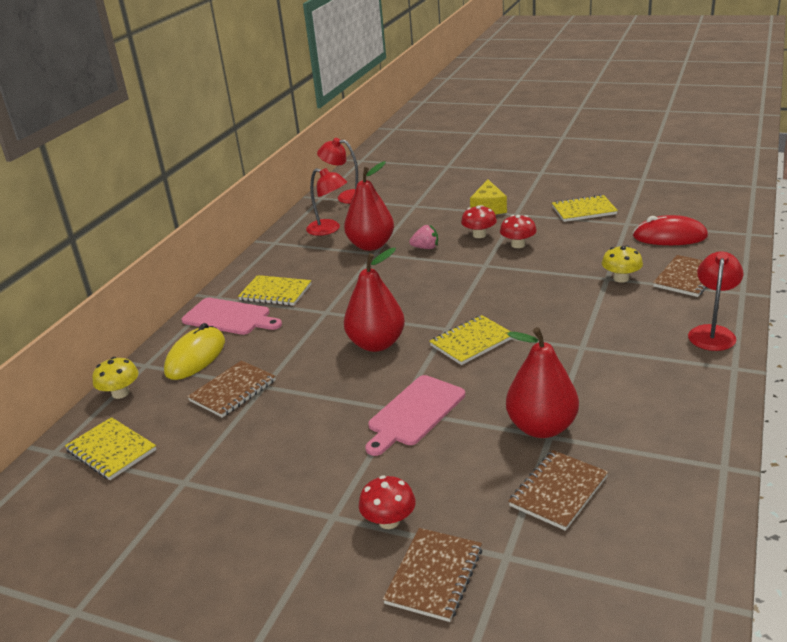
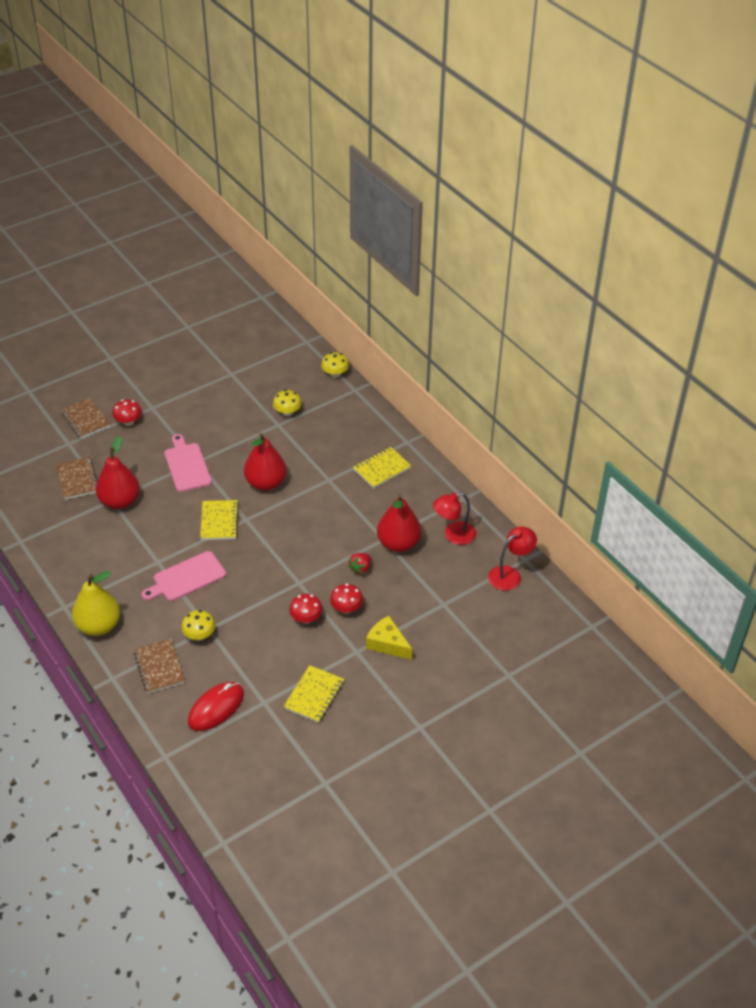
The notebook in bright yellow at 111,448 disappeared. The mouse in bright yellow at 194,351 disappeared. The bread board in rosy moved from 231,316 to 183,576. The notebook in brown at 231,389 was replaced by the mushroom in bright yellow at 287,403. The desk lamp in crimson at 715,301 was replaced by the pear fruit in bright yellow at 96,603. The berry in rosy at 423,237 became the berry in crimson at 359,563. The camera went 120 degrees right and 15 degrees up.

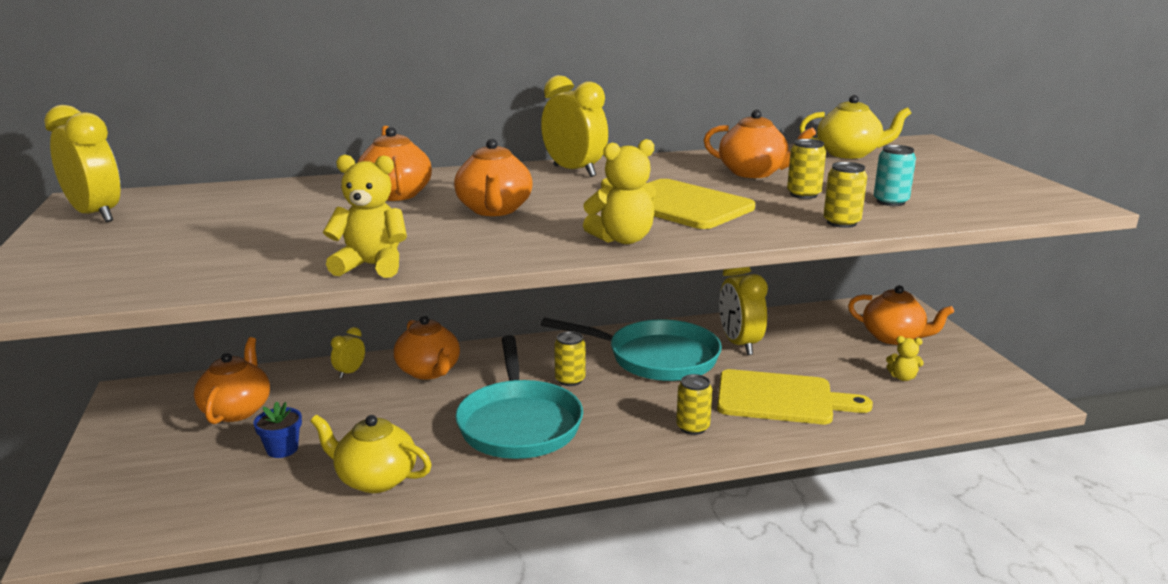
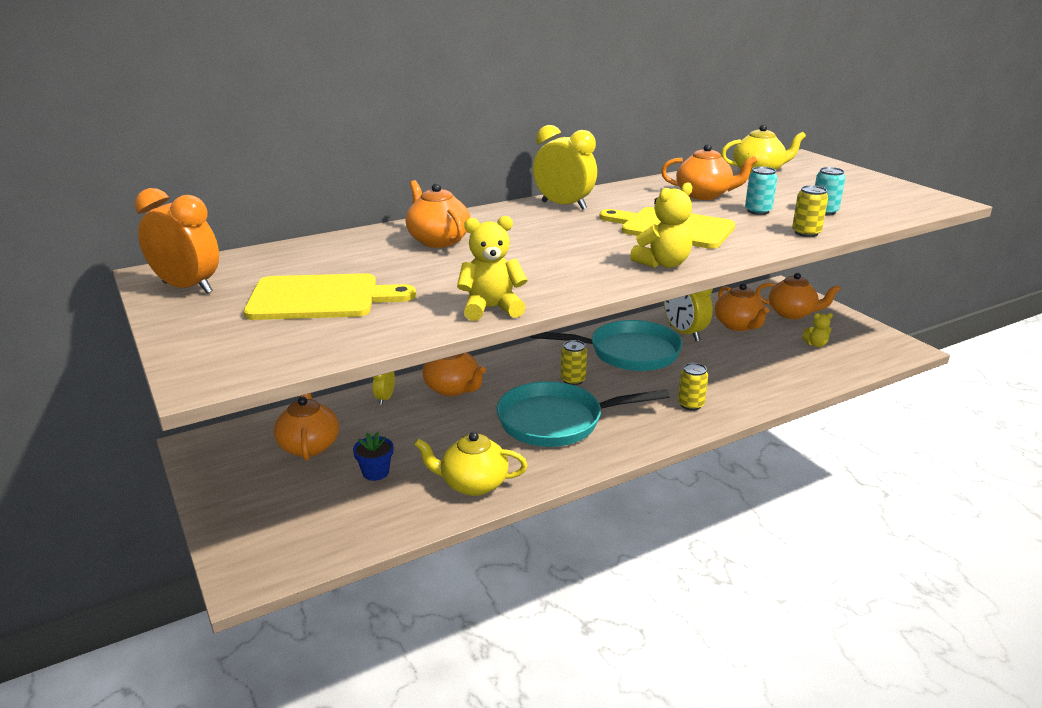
The teapot in bright orange moved from 493,177 to 742,307. The bread board in bright yellow moved from 795,396 to 330,296. The clock in bright yellow at 82,163 became the clock in bright orange at 177,241. The tin in bright yellow at 806,169 became the tin in aqua at 761,190. The frying pan in aqua at 519,397 turned 105 degrees clockwise. The camera went 15 degrees left and 5 degrees up.

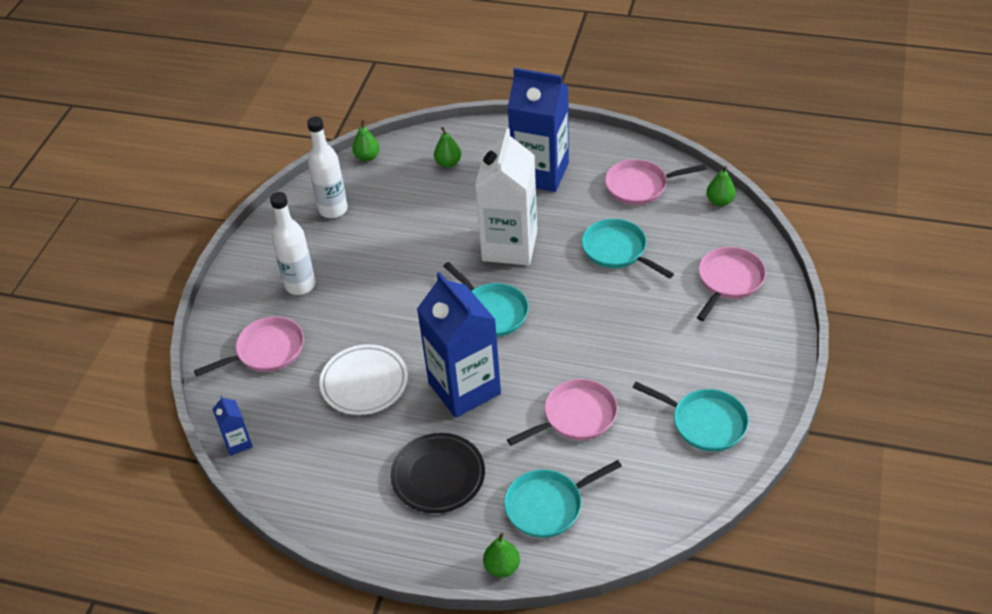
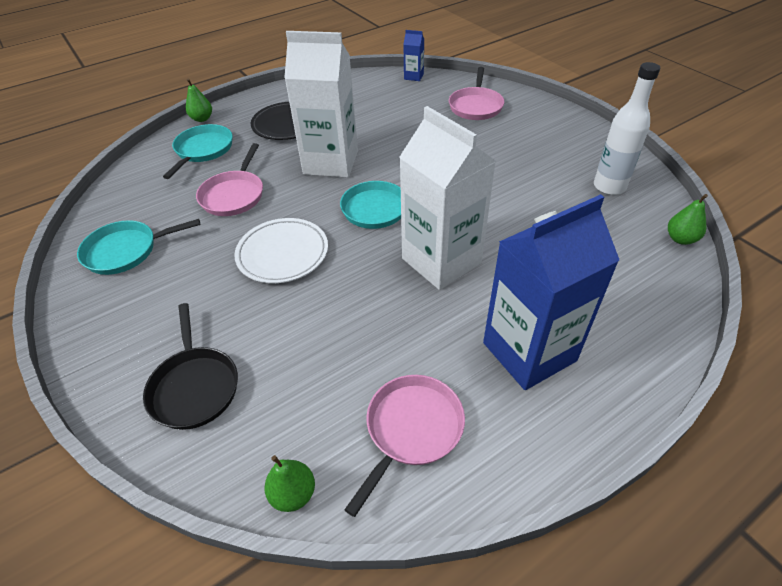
The flask in white at 293,243 disappeared. The pear fruit in leaf-green at 447,147 disappeared. The frying pan in aqua at 628,249 disappeared. The flat dish in white moved from 363,379 to 281,250. The juice carton in cobalt at 459,345 became the juice carton in white at 321,104. The frying pan in rosy at 731,284 became the frying pan in jet-black at 190,366. The camera went 130 degrees right and 0 degrees up.

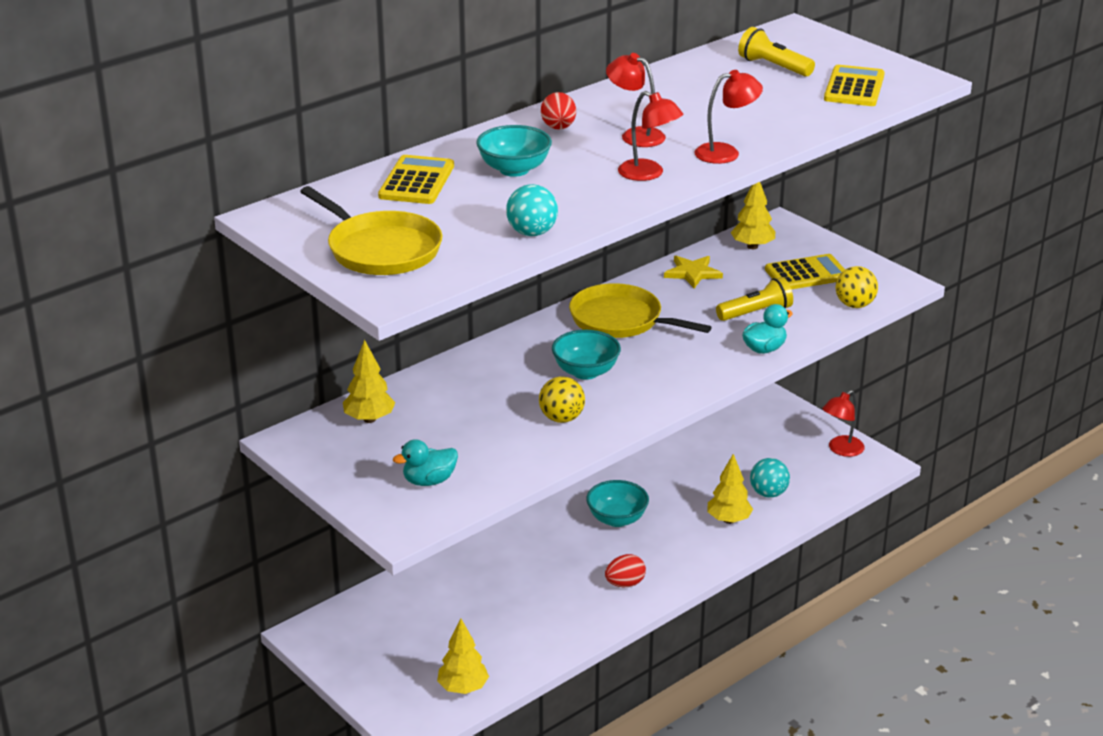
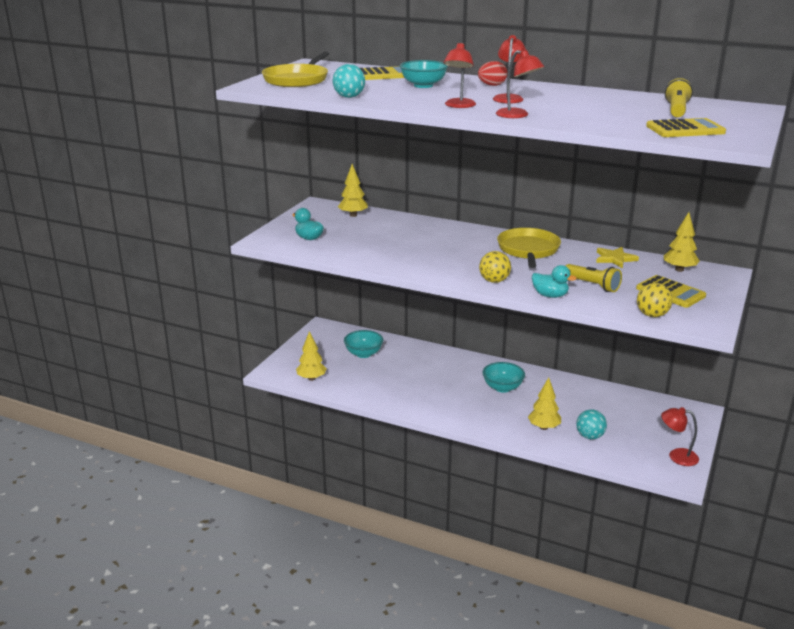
The toy egg in crimson at 625,570 disappeared. The sphere in bright yellow moved from 562,400 to 495,267. The bowl in aqua moved from 586,355 to 363,344. The camera went 65 degrees right and 5 degrees down.

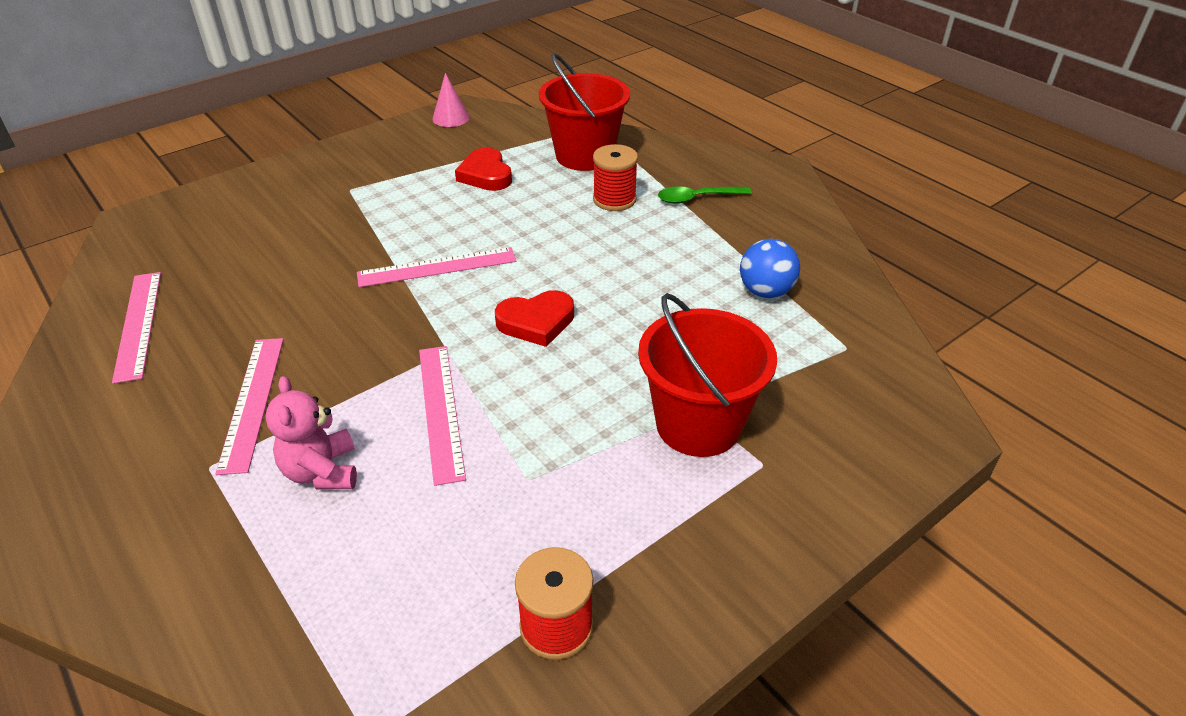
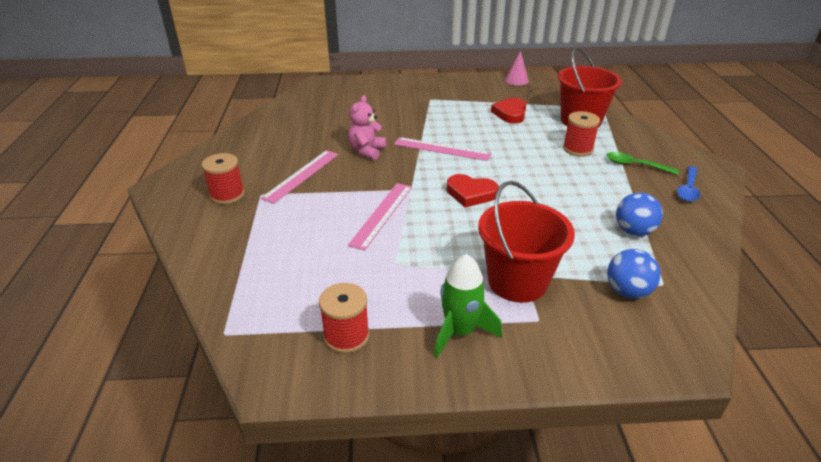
The measuring stick in rosy at 136,328 disappeared. The spool in crimson at 223,178 appeared. The spaceship in leaf-green at 468,306 appeared. The sphere in cobalt at 634,274 appeared. The spoon in cobalt at 688,184 appeared. The teddy in rosy moved from 311,433 to 367,127. The camera went 35 degrees right and 5 degrees down.

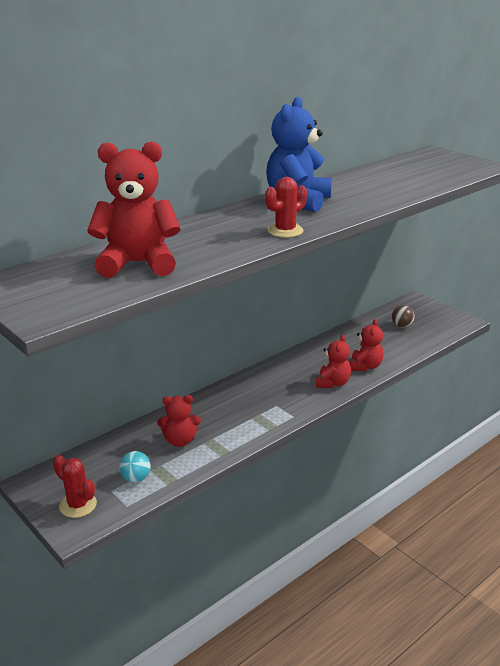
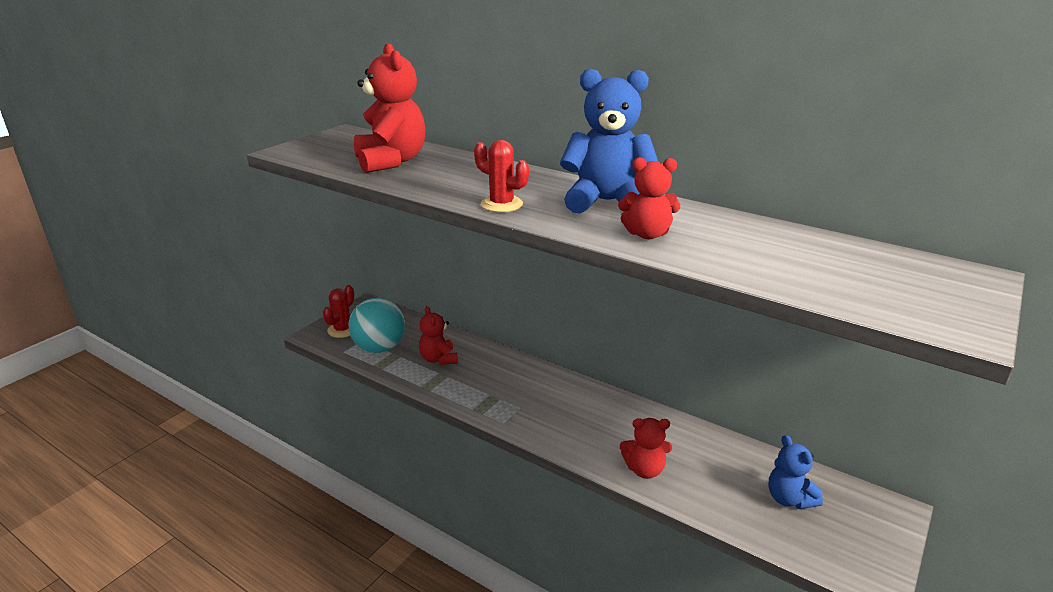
The teddy in crimson moved from 333,361 to 649,198. The sphere in brown at 403,316 was replaced by the teddy in cobalt at 796,472. The sphere in aqua at 135,466 changed to 2.00 times the size. The camera went 75 degrees right and 0 degrees up.

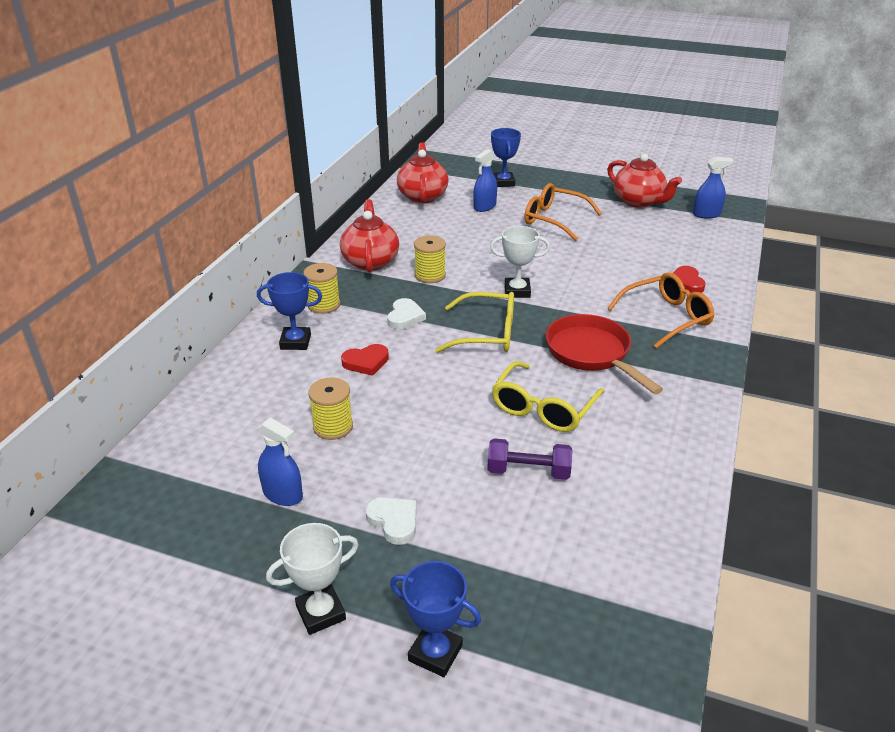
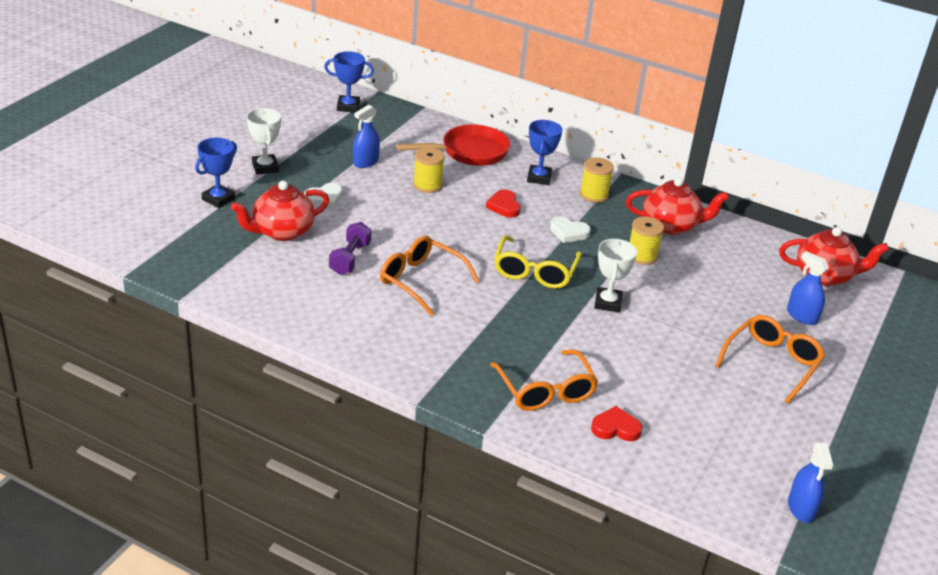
The trophy in cobalt moved from 506,157 to 349,82. The frying pan in crimson moved from 604,354 to 453,145. The teapot in crimson moved from 644,180 to 280,211. The glasses in bright yellow at 548,396 became the glasses in bright orange at 429,276. The camera went 95 degrees right and 0 degrees up.

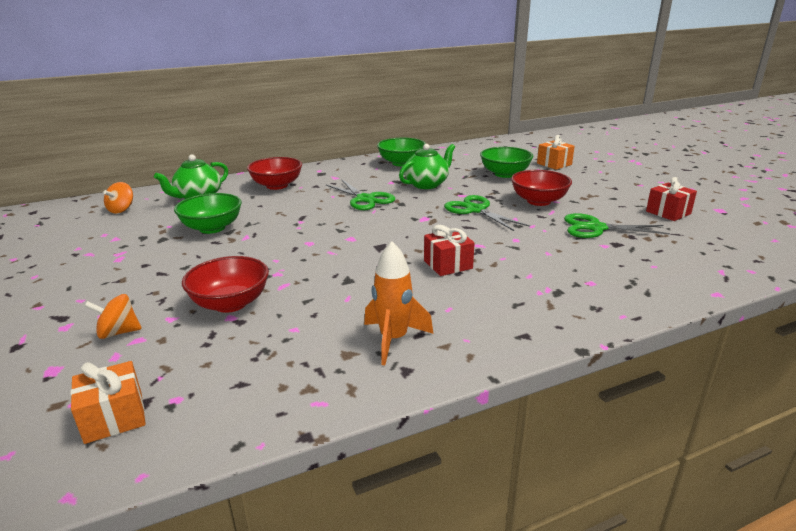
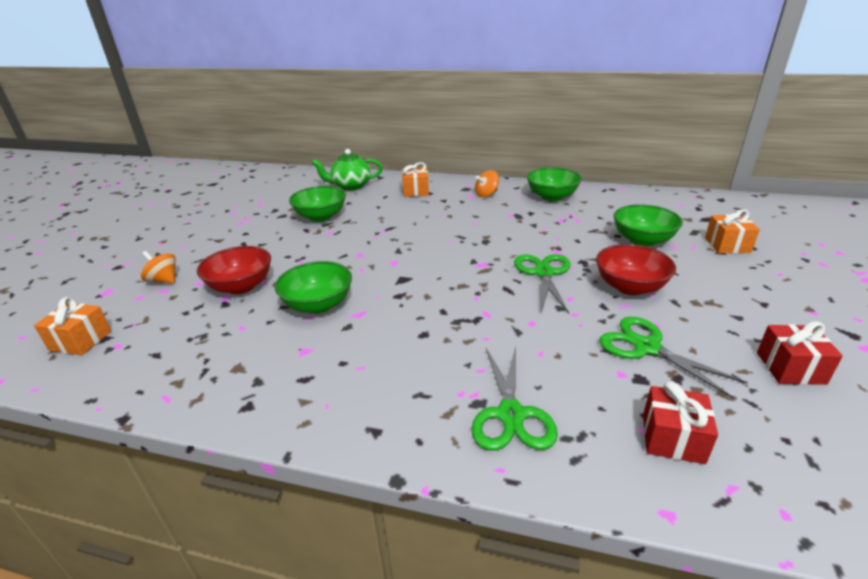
The spaceship in bright orange at 398,303 disappeared. The teapot in leaf-green at 427,166 disappeared. The bowl in leaf-green at 313,287 appeared. The spinning top in bright orange moved from 118,197 to 487,183. The scissors in leaf-green moved from 360,194 to 514,399. The present in crimson moved from 449,250 to 680,422. The bowl in crimson at 274,173 was replaced by the present in bright orange at 415,179. The camera went 40 degrees right and 5 degrees up.

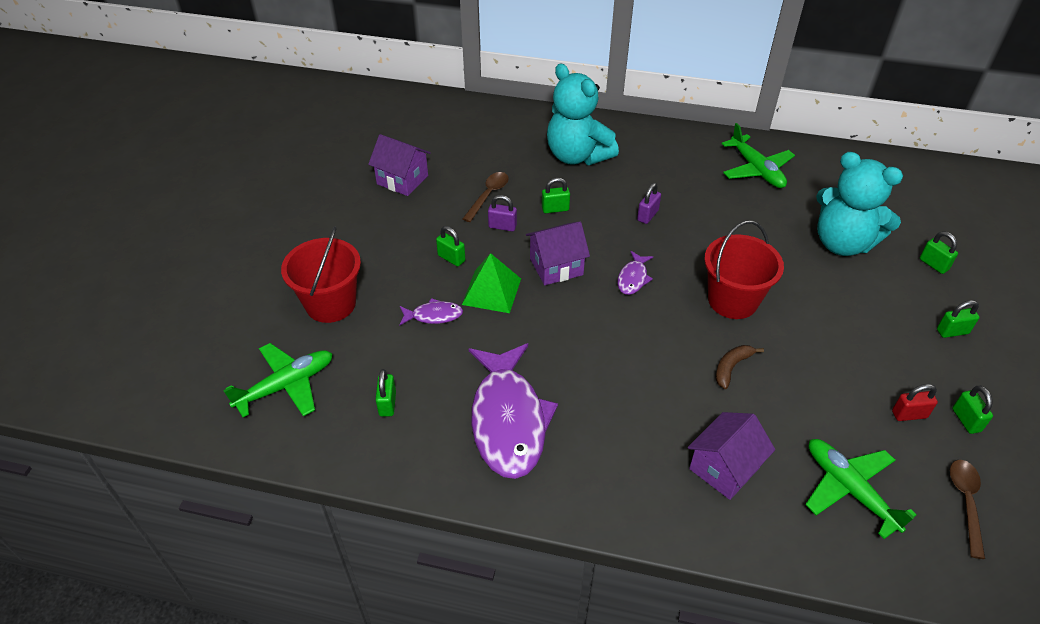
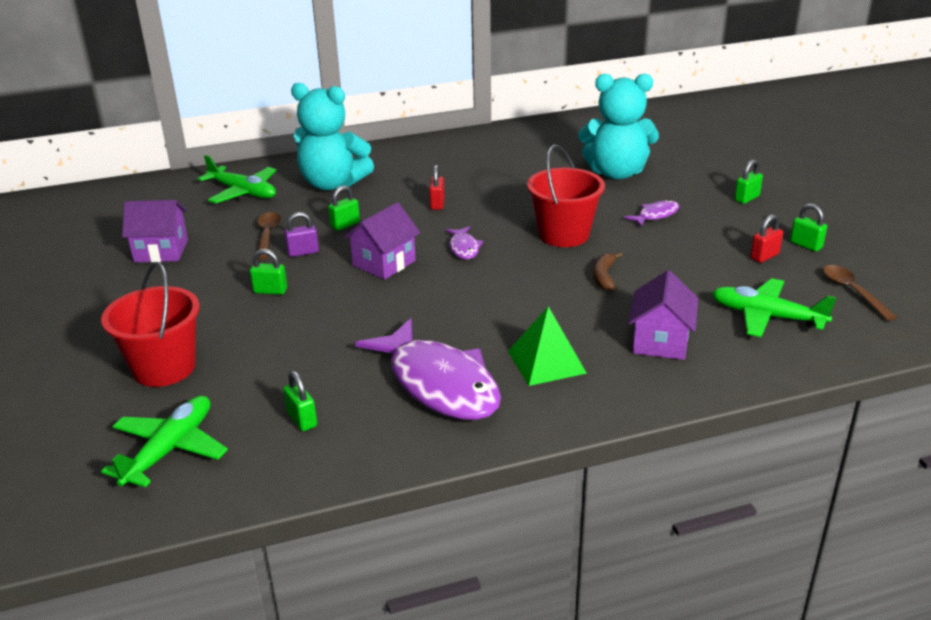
The small lock in leaf-green at 939,252 disappeared. The fish in purple moved from 431,312 to 651,213. The pyramid shape in leaf-green moved from 491,283 to 547,346. The aeroplane in leaf-green moved from 758,155 to 237,179. The small lock in purple at 649,203 became the small lock in crimson at 437,187. The camera went 30 degrees left and 15 degrees down.

